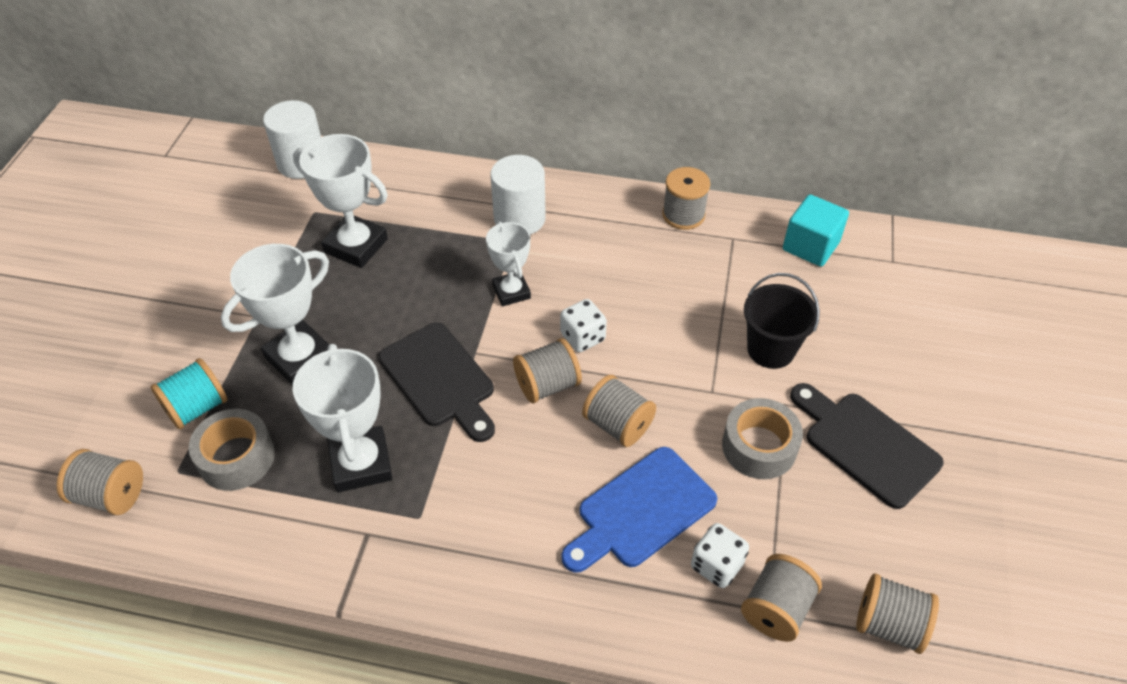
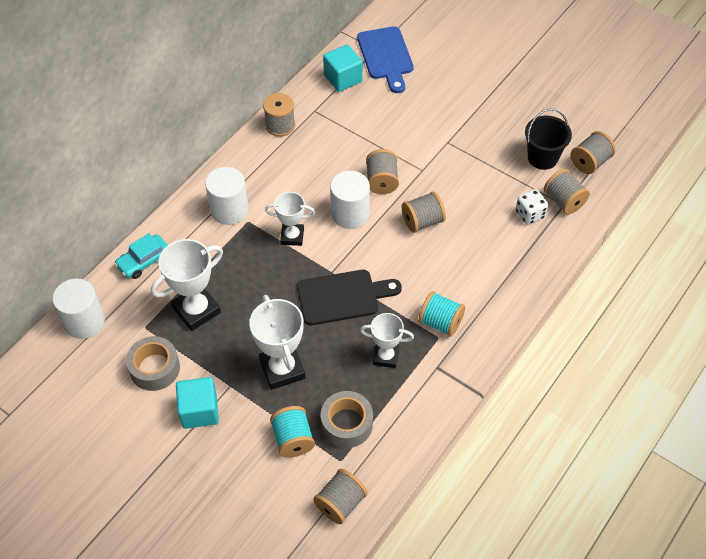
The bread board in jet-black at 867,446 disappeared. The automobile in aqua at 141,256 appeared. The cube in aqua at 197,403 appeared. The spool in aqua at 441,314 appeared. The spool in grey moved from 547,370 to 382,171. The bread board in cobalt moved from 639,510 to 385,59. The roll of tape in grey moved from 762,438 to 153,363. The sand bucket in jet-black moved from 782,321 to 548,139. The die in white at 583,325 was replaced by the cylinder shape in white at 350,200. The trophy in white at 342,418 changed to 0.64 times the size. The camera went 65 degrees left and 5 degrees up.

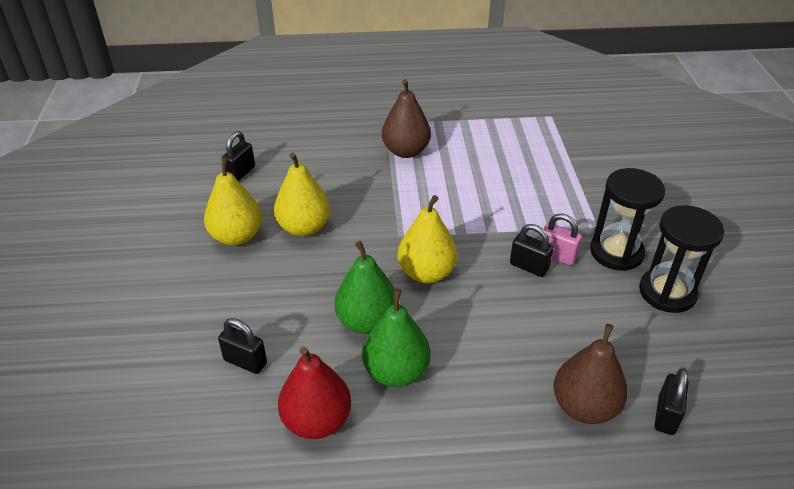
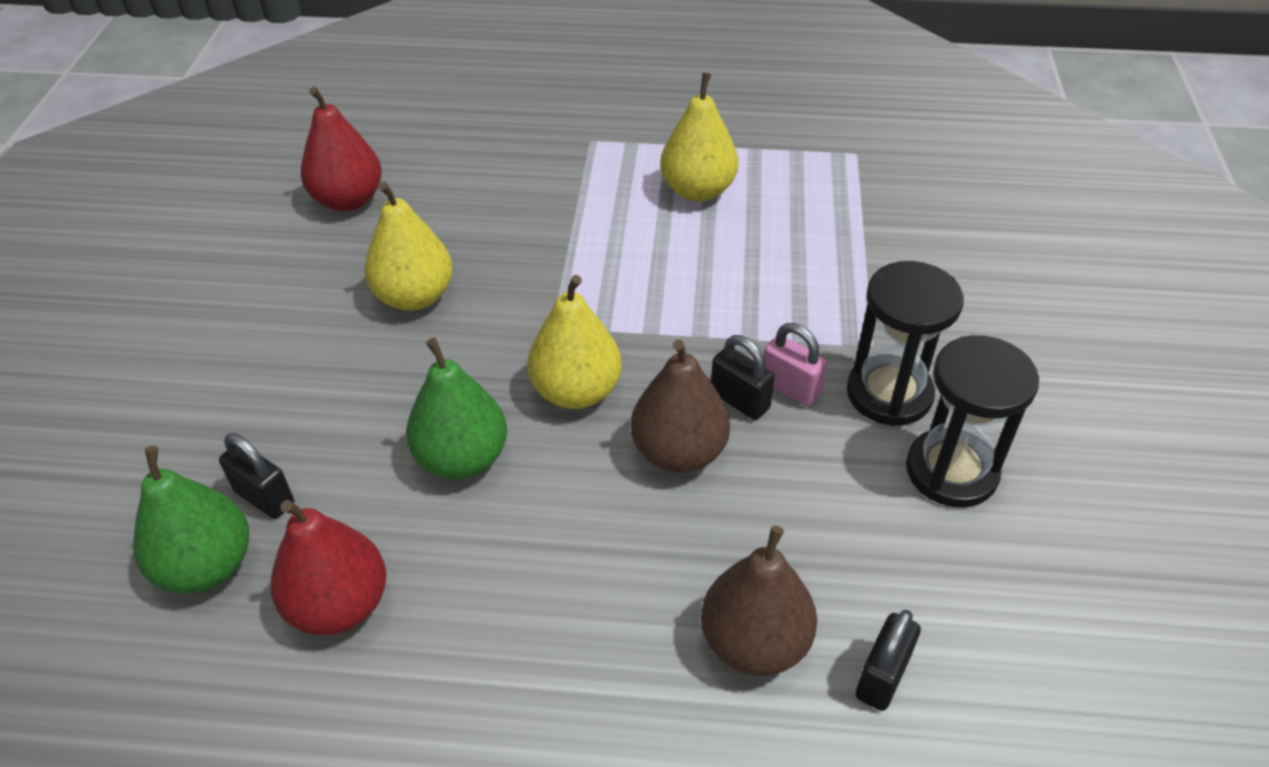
The pear fruit in bright yellow moved from 233,201 to 699,137. The pear fruit in leaf-green moved from 396,338 to 191,519. The pear fruit in brown moved from 406,118 to 680,406. The small lock in jet-black at 238,156 was replaced by the pear fruit in crimson at 341,149. The camera went 10 degrees right and 5 degrees up.

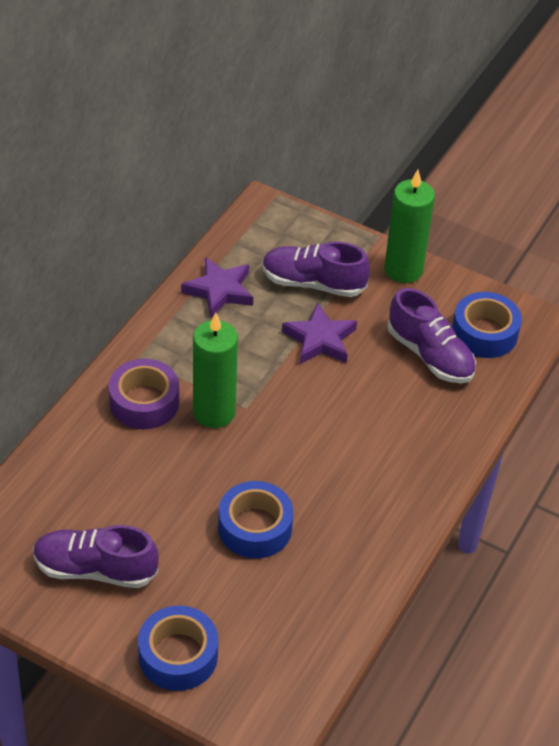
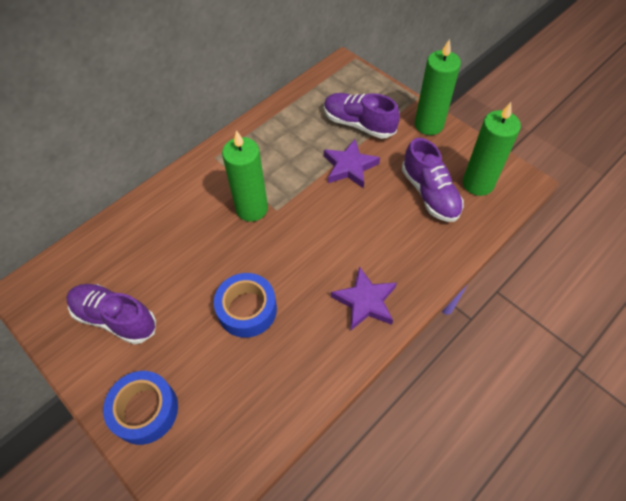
The roll of tape in purple at 144,394 disappeared. The five-pointed star in purple moved from 217,287 to 364,298. The roll of tape in cobalt at 487,325 was replaced by the candle in leaf-green at 492,149. The camera went 20 degrees right and 10 degrees up.

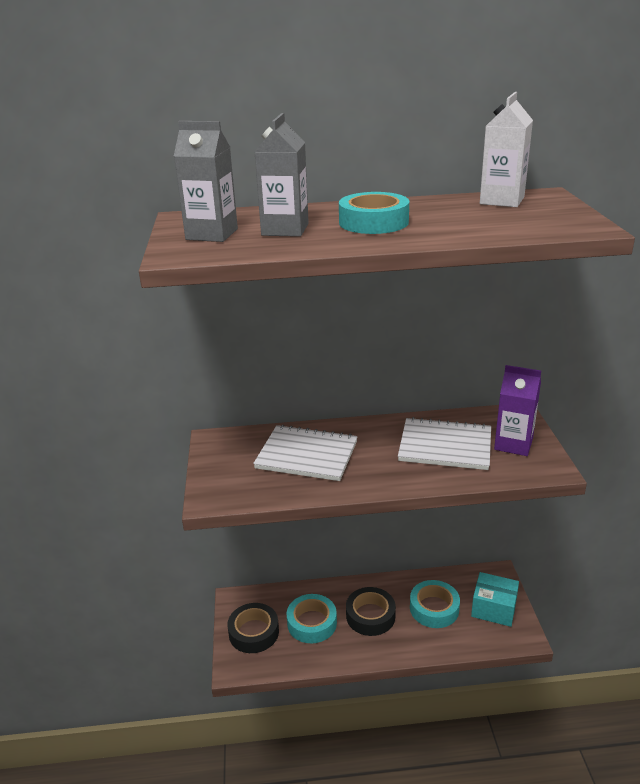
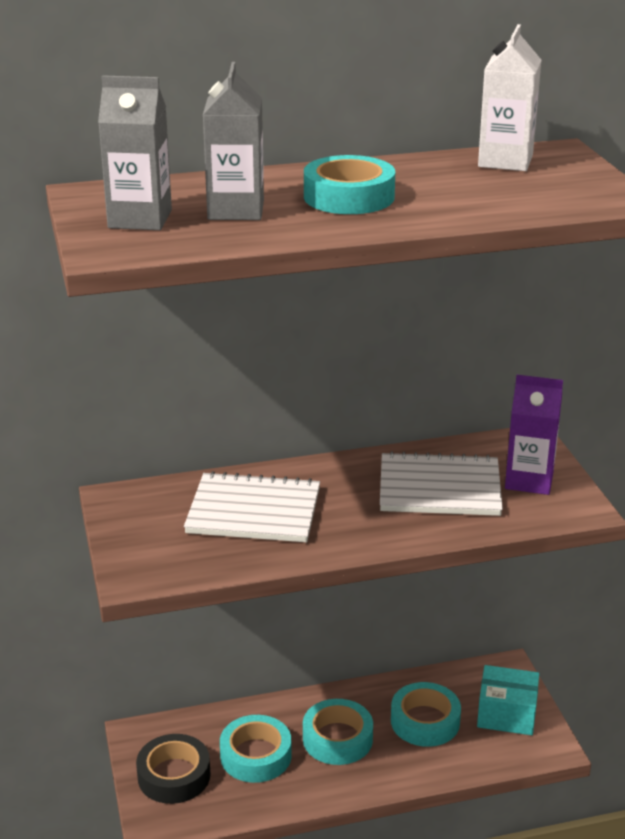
The roll of tape in jet-black at 371,611 became the roll of tape in aqua at 338,732. The camera went 10 degrees left and 0 degrees up.

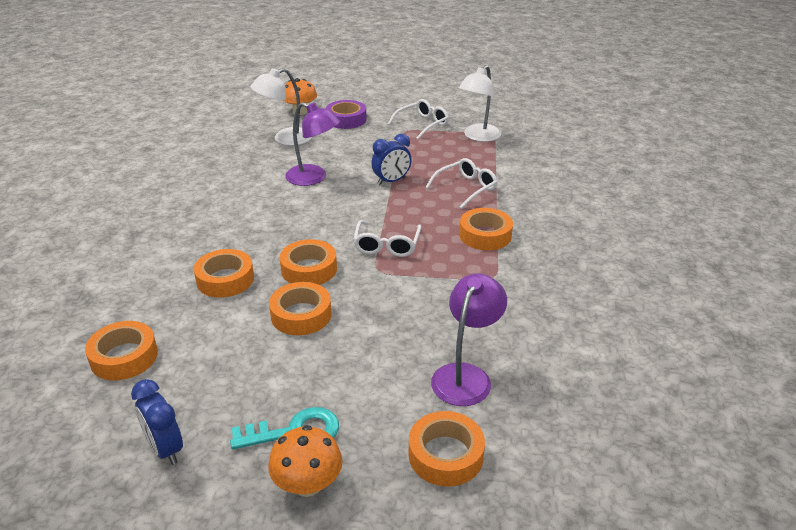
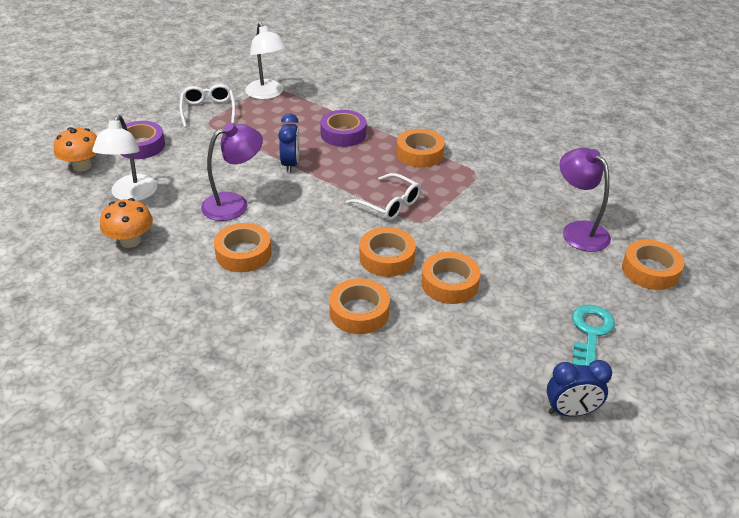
The roll of tape in bright orange moved from 121,351 to 243,247. The mushroom in bright orange moved from 305,461 to 126,223. The glasses in white at 462,183 was replaced by the roll of tape in purple at 343,128. The camera went 60 degrees left and 5 degrees up.

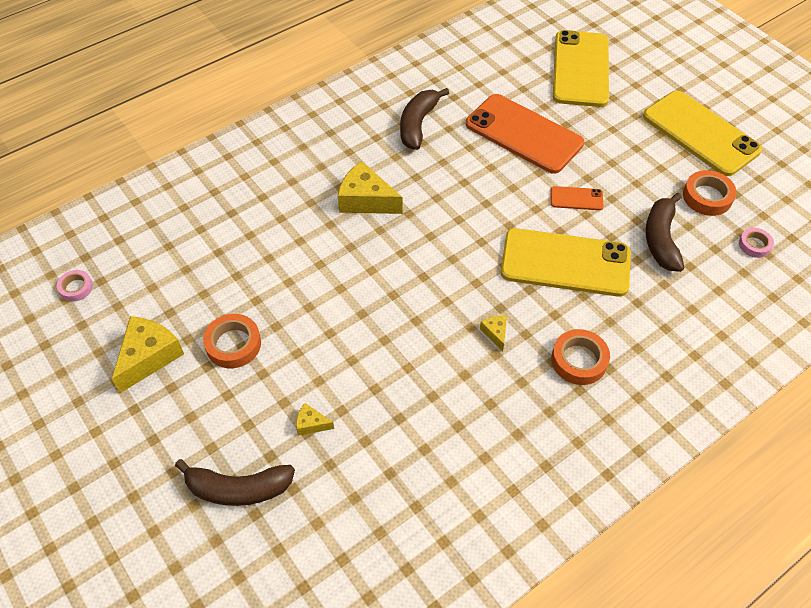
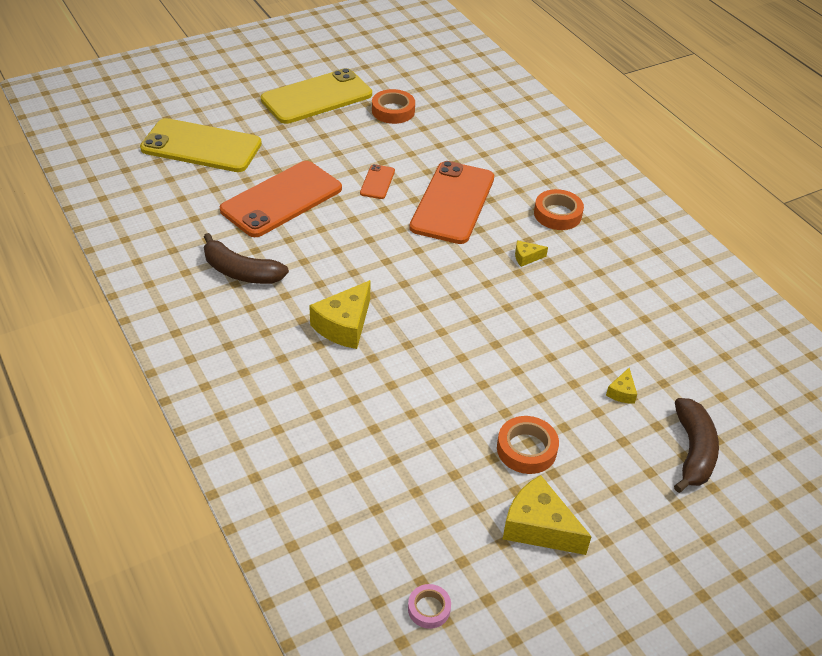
The toy banana in brown at 665,232 disappeared. The roll of tape in rosy at 756,243 disappeared. The mobile phone in bright yellow at 566,262 became the mobile phone in bright orange at 451,202. The camera went 85 degrees left and 10 degrees down.

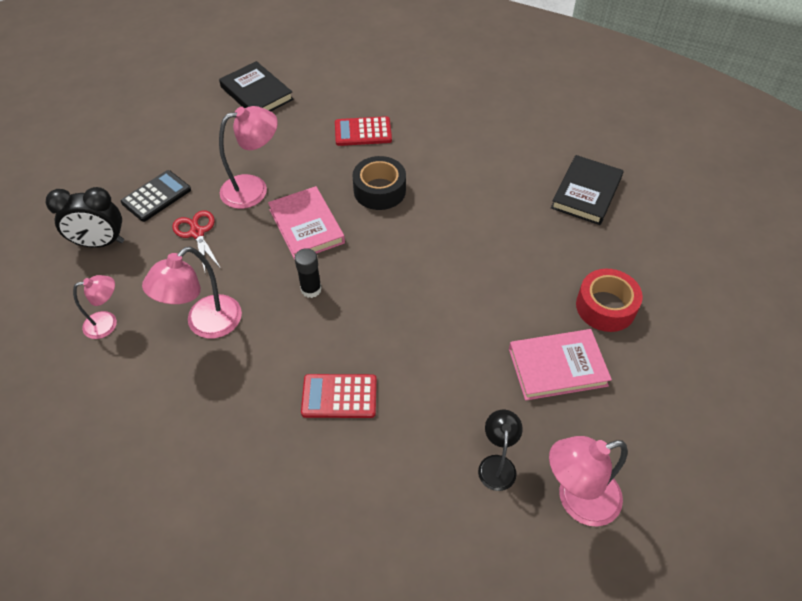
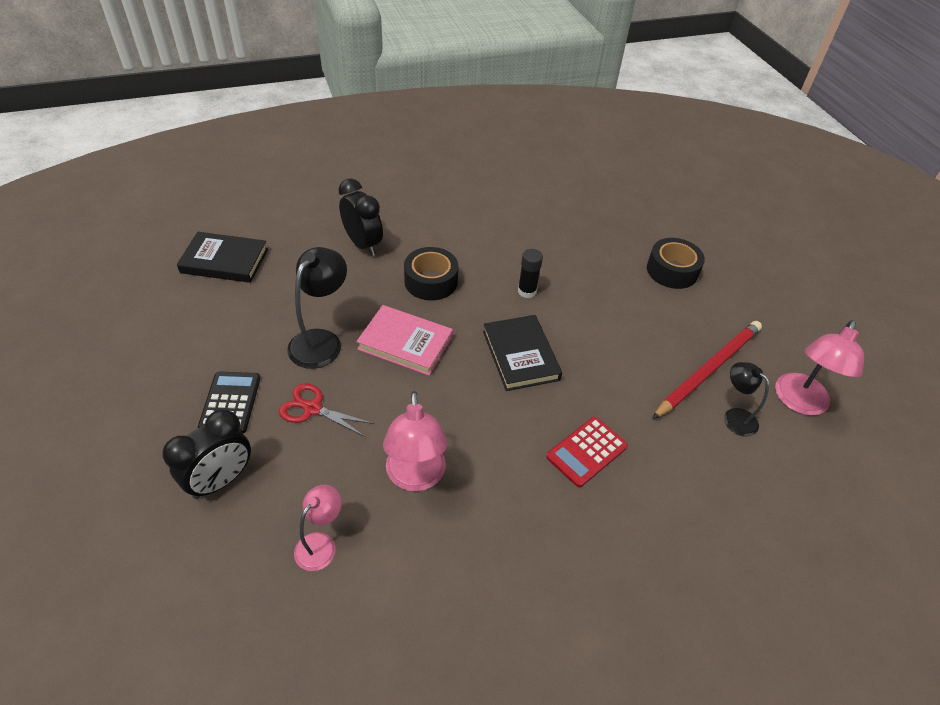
The book in rosy at 560,365 disappeared. The wooden pencil in crimson at 707,370 appeared. The glue stick in jet-black moved from 308,273 to 530,273. The book in jet-black moved from 587,190 to 522,353. The calculator in crimson at 363,131 was replaced by the clock in jet-black at 360,217. The desk lamp in rosy at 248,157 became the desk lamp in jet-black at 317,308. The roll of tape in crimson at 609,300 became the roll of tape in jet-black at 676,263. The camera went 45 degrees left and 5 degrees down.

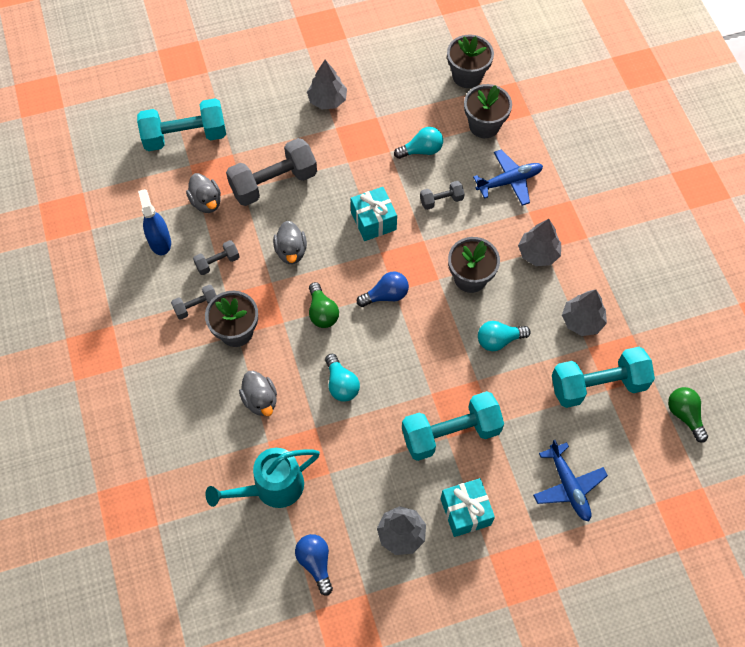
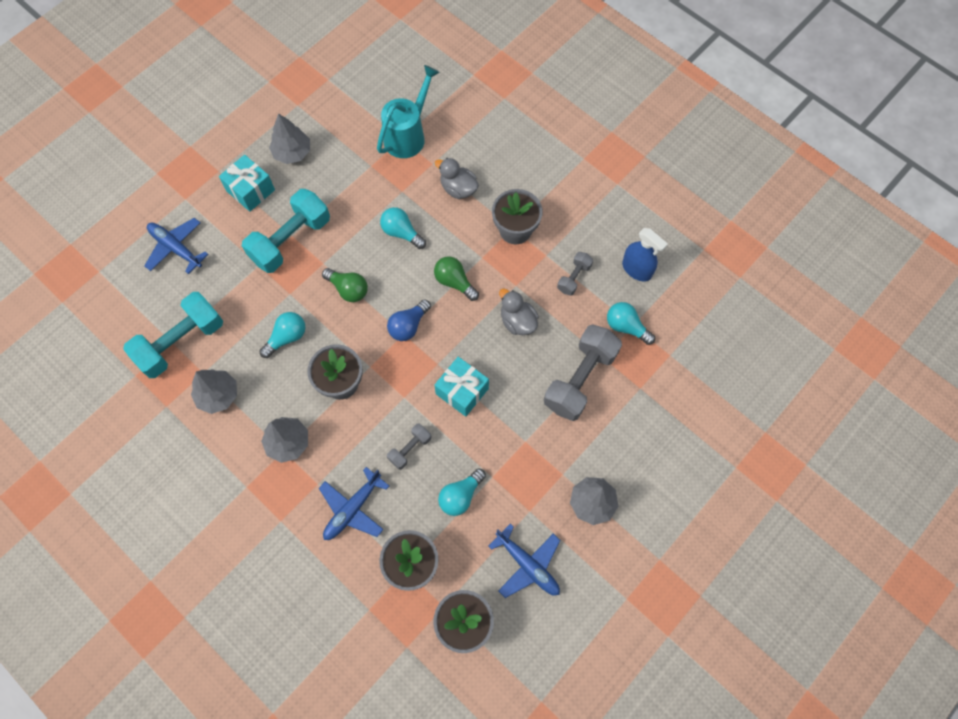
The free weight in aqua at 181,124 disappeared. The free weight in grey at 194,302 disappeared. The bulb in cobalt at 314,564 disappeared. The aeroplane in cobalt at 524,561 appeared. The bulb in leaf-green moved from 688,415 to 345,285. The duck in grey at 203,193 was replaced by the bulb in aqua at 631,323. The camera went 150 degrees right and 5 degrees up.

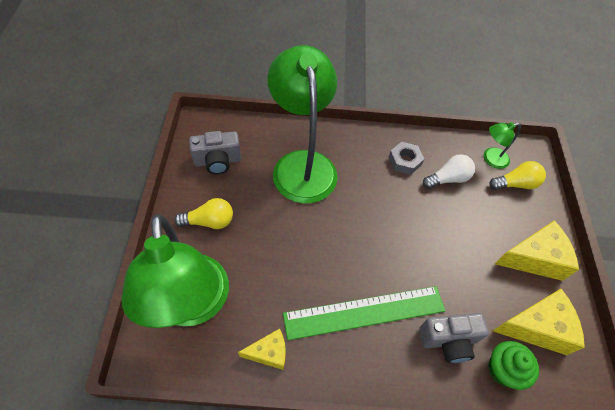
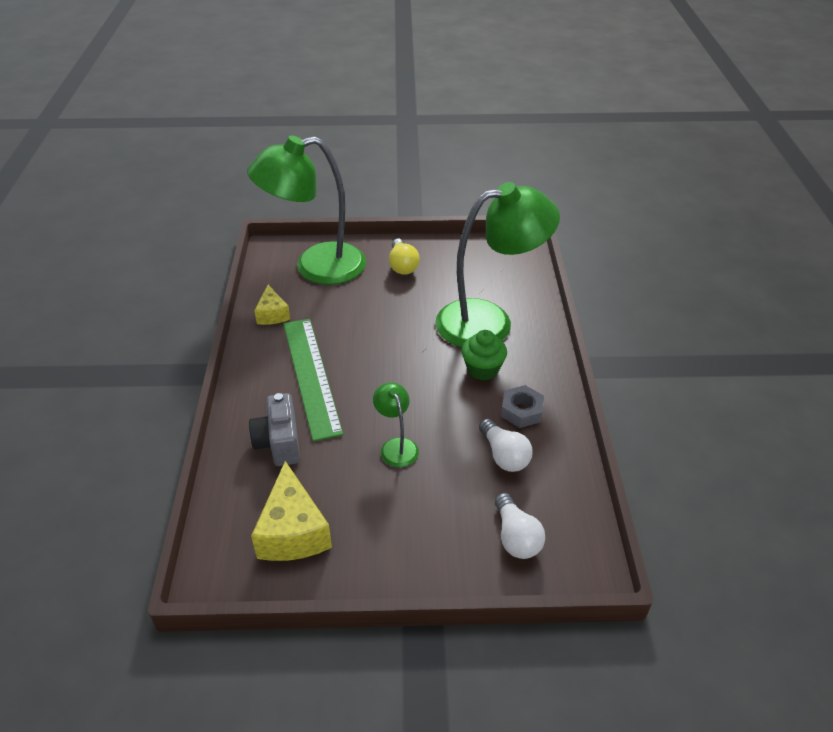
The photo camera in grey at 215,152 disappeared. The cheese wedge in bright yellow at 537,250 disappeared. The desk lamp in leaf-green moved from 502,145 to 396,424. The fairy cake in leaf-green moved from 513,365 to 484,355. The bulb in bright yellow at 517,175 became the bulb in white at 520,526. The camera went 90 degrees right and 15 degrees down.

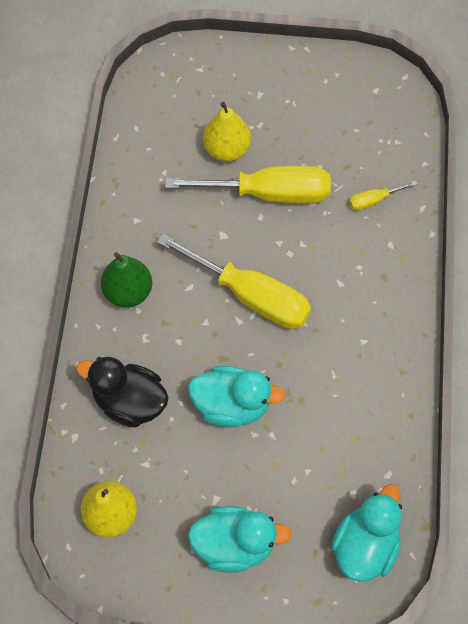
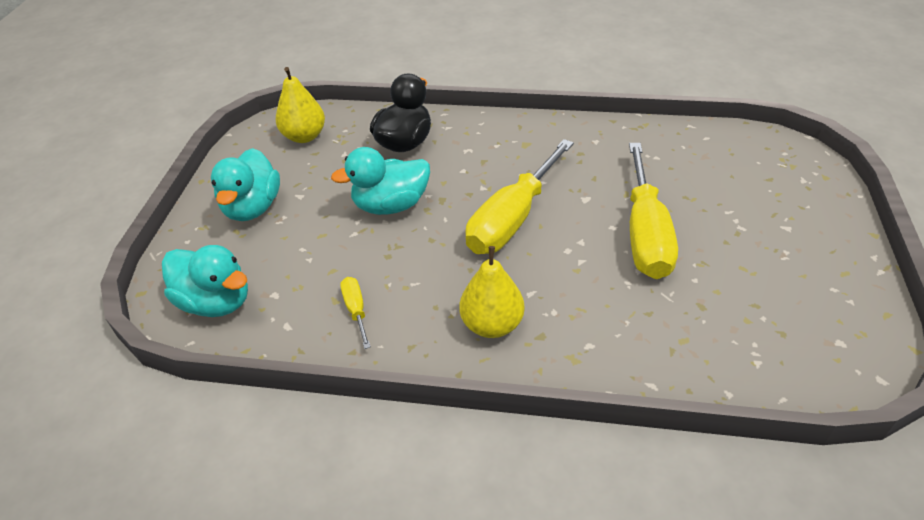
The pear fruit in leaf-green at 126,280 disappeared. The pear fruit in bright yellow moved from 227,132 to 492,292. The screwdriver in bright yellow moved from 383,195 to 355,313. The duck in aqua at 236,397 turned 60 degrees clockwise. The camera went 95 degrees right and 20 degrees down.

